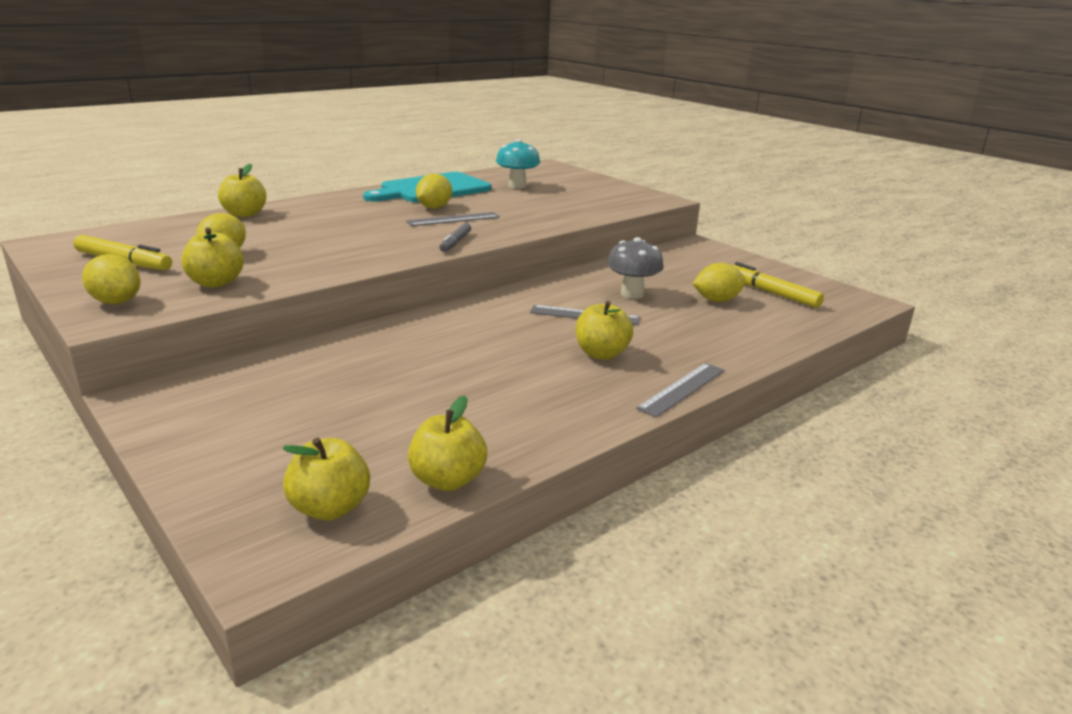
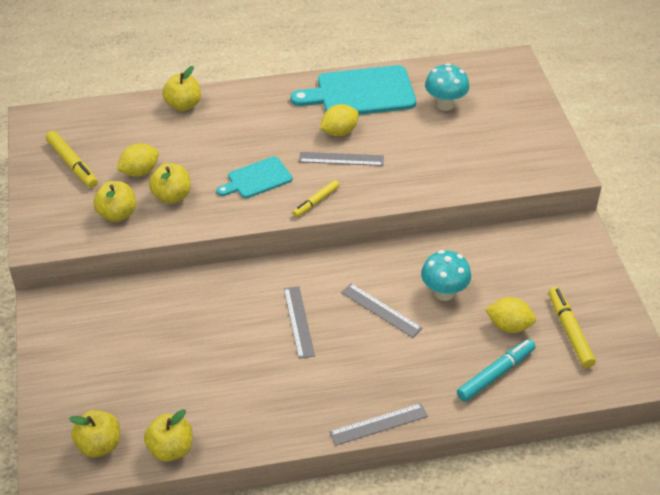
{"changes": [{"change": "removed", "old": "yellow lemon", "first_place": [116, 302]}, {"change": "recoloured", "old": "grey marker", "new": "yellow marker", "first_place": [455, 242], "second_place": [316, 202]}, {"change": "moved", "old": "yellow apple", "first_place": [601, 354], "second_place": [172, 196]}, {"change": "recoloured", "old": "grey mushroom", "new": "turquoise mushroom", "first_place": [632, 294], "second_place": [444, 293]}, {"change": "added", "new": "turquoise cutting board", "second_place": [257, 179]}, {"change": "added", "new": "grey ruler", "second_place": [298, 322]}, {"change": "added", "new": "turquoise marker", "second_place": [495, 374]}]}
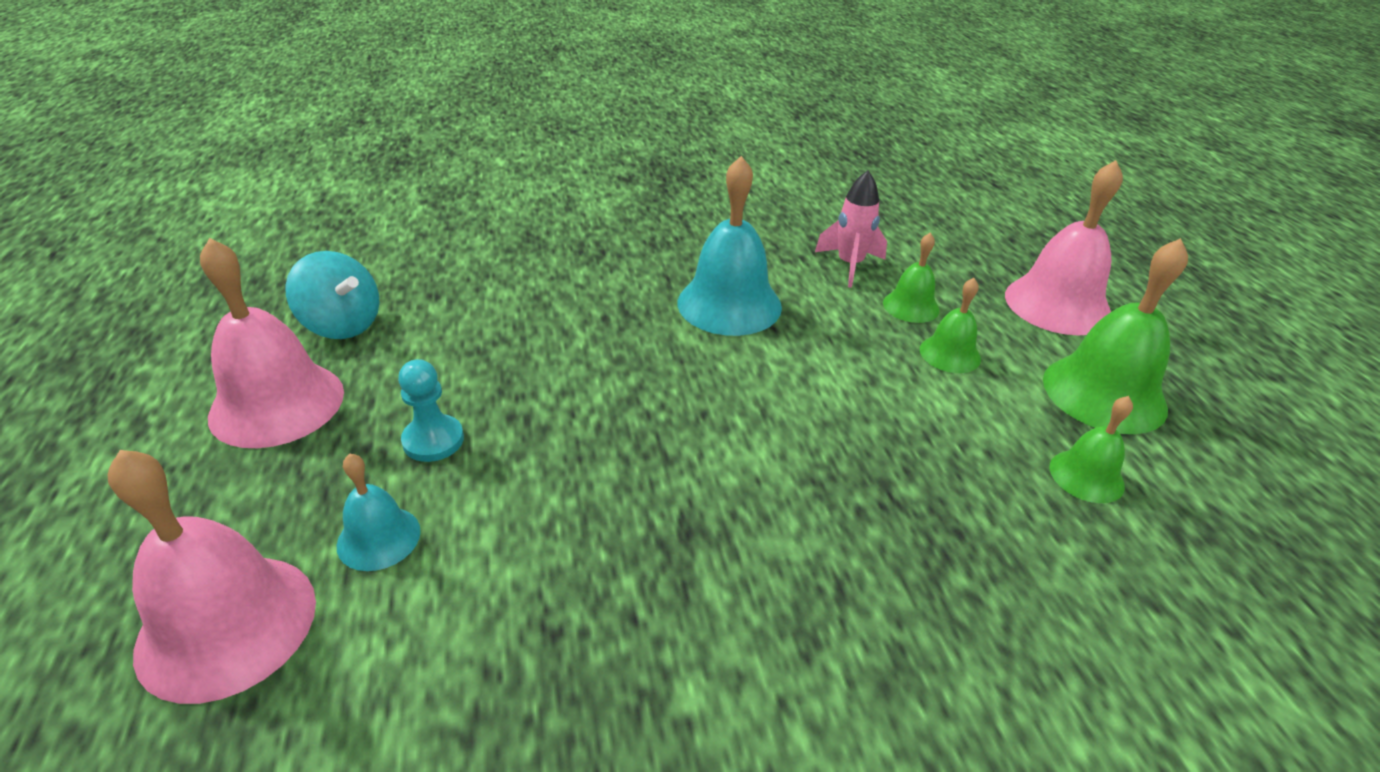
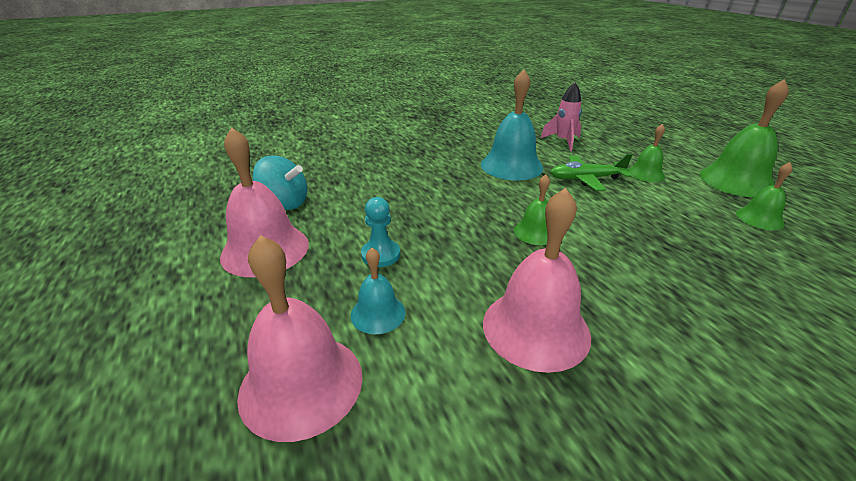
{"changes": [{"change": "moved", "old": "green bell", "first_place": [911, 306], "second_place": [535, 232]}, {"change": "moved", "old": "pink bell", "first_place": [1057, 304], "second_place": [535, 328]}, {"change": "added", "new": "green plane", "second_place": [585, 179]}]}
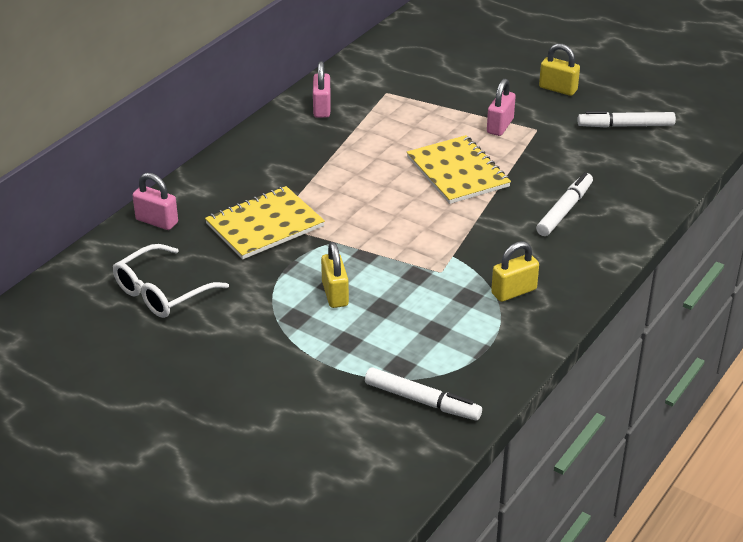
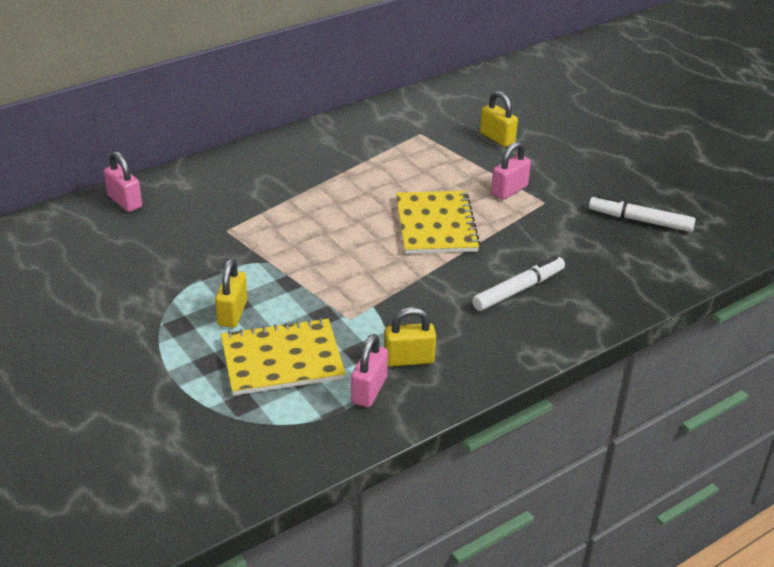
{"changes": [{"change": "removed", "old": "white glasses", "first_place": [162, 292]}, {"change": "moved", "old": "yellow notebook", "first_place": [264, 225], "second_place": [282, 359]}, {"change": "moved", "old": "pink padlock", "first_place": [322, 108], "second_place": [369, 390]}, {"change": "removed", "old": "white marker", "first_place": [422, 401]}, {"change": "moved", "old": "yellow padlock", "first_place": [558, 89], "second_place": [497, 138]}]}
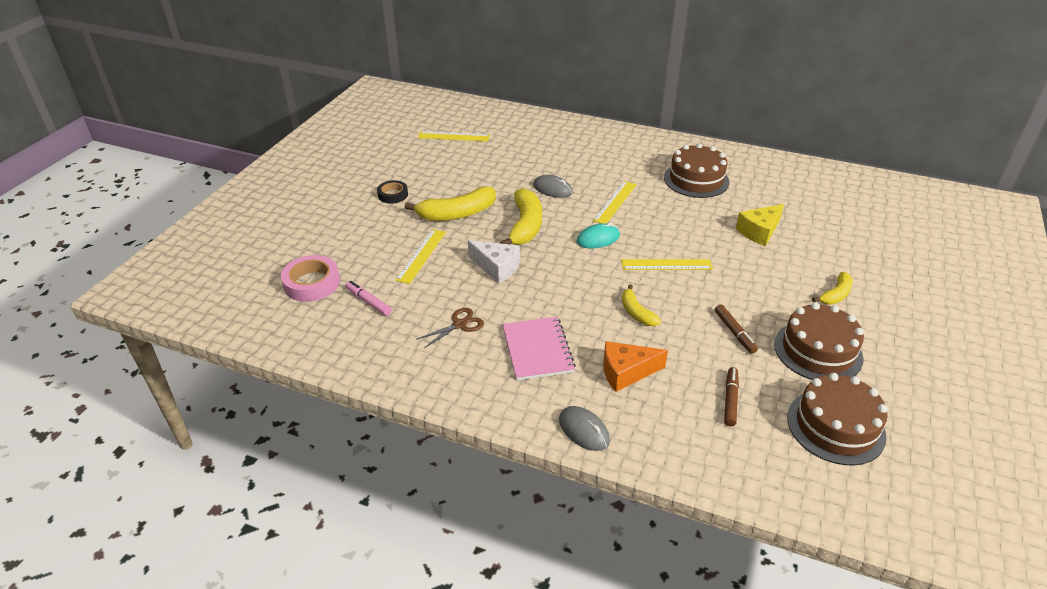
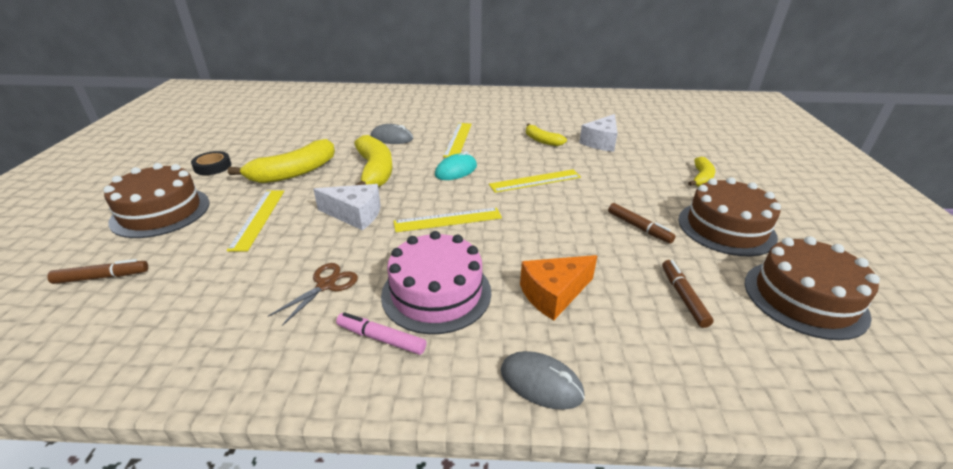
{"changes": [{"change": "replaced", "old": "pink tape", "new": "brown marker", "first_place": [312, 283], "second_place": [102, 277]}, {"change": "moved", "old": "pink marker", "first_place": [368, 302], "second_place": [381, 338]}, {"change": "moved", "old": "yellow ruler", "first_place": [453, 136], "second_place": [448, 220]}, {"change": "replaced", "old": "pink notebook", "new": "pink cake", "first_place": [537, 350], "second_place": [436, 293]}, {"change": "moved", "old": "yellow banana", "first_place": [636, 313], "second_place": [542, 140]}, {"change": "moved", "old": "brown cake", "first_place": [696, 180], "second_place": [161, 212]}, {"change": "recoloured", "old": "yellow cheese", "new": "white cheese", "first_place": [759, 232], "second_place": [601, 142]}]}
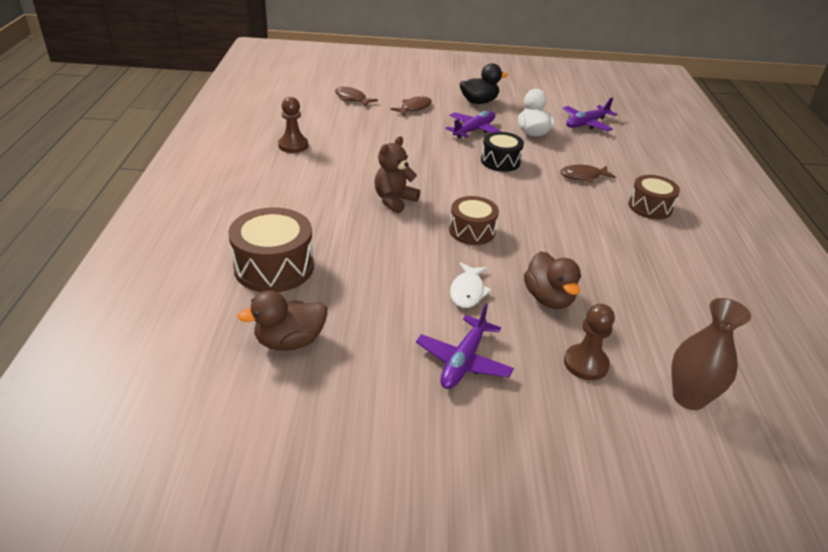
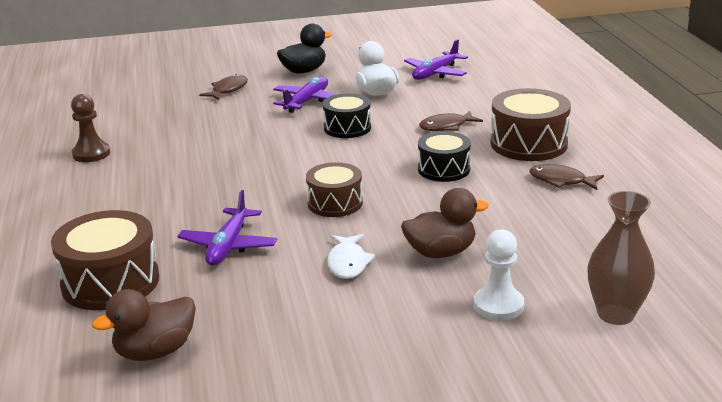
{"changes": [{"change": "moved", "old": "brown fish", "first_place": [352, 99], "second_place": [561, 181]}, {"change": "removed", "old": "brown teddy bear", "first_place": [394, 201]}, {"change": "moved", "old": "purple plane", "first_place": [463, 361], "second_place": [228, 246]}, {"change": "turned", "old": "brown duck", "first_place": [548, 298], "second_place": [440, 252], "degrees": -75}, {"change": "recoloured", "old": "brown pawn", "new": "white pawn", "first_place": [585, 363], "second_place": [498, 305]}, {"change": "resized", "old": "brown drum", "first_place": [650, 207], "second_place": [528, 144], "factor": 1.53}, {"change": "added", "new": "black drum", "second_place": [443, 169]}]}
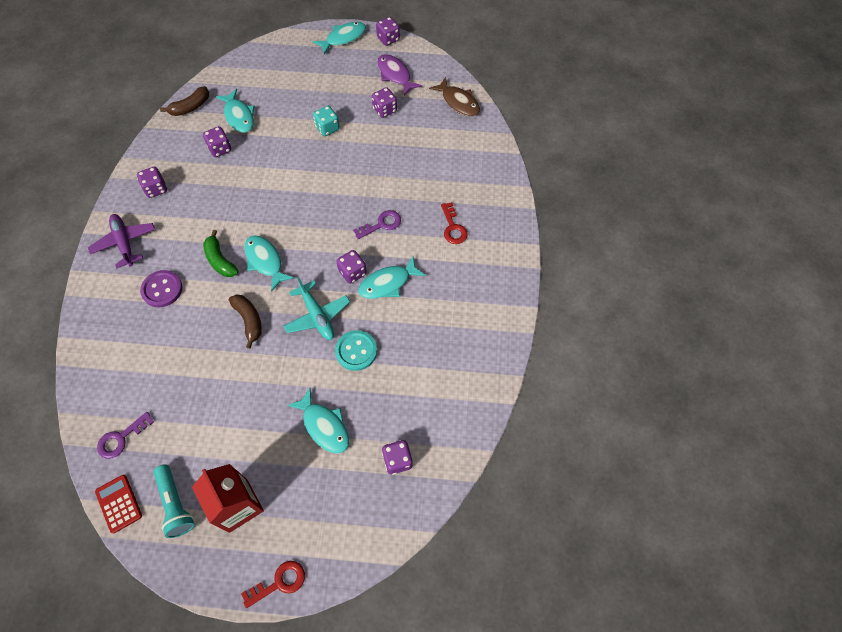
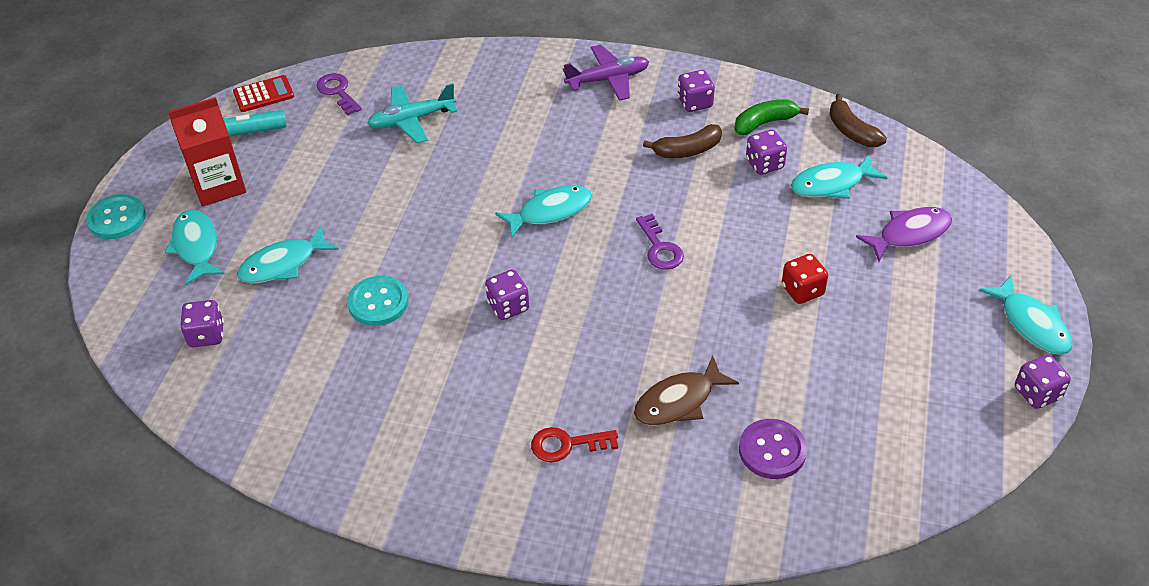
{"changes": [{"change": "moved", "old": "purple button", "first_place": [162, 289], "second_place": [772, 450]}, {"change": "moved", "old": "green banana", "first_place": [220, 260], "second_place": [764, 123]}, {"change": "moved", "old": "brown banana", "first_place": [249, 320], "second_place": [687, 150]}, {"change": "replaced", "old": "red key", "new": "turquoise button", "first_place": [279, 582], "second_place": [117, 218]}, {"change": "moved", "old": "turquoise plane", "first_place": [317, 316], "second_place": [411, 120]}, {"change": "recoloured", "old": "turquoise dice", "new": "red dice", "first_place": [327, 128], "second_place": [802, 290]}, {"change": "moved", "old": "purple key", "first_place": [381, 224], "second_place": [660, 248]}, {"change": "moved", "old": "turquoise fish", "first_place": [388, 283], "second_place": [196, 246]}, {"change": "removed", "old": "purple dice", "first_place": [385, 110]}, {"change": "moved", "old": "purple fish", "first_place": [395, 75], "second_place": [909, 234]}, {"change": "moved", "old": "brown fish", "first_place": [458, 102], "second_place": [679, 401]}]}
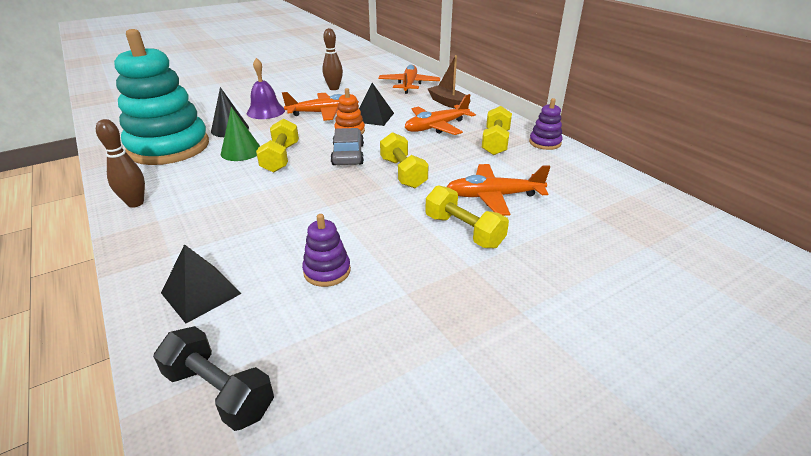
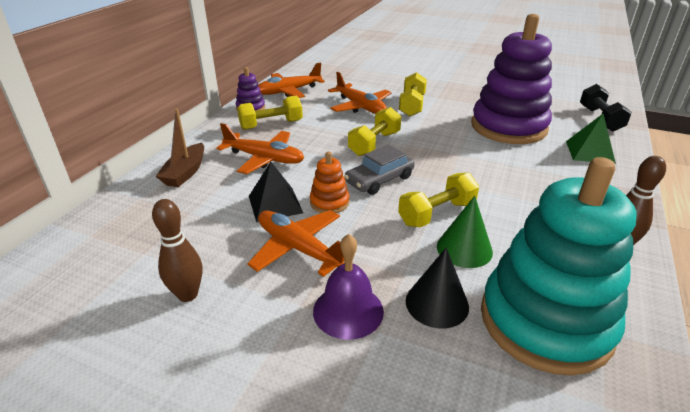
{"changes": [{"change": "recoloured", "old": "black pyramid", "new": "green pyramid", "first_place": [201, 293], "second_place": [590, 152]}, {"change": "resized", "old": "purple stacking toy", "first_place": [327, 271], "second_place": [508, 127], "factor": 2.4}, {"change": "moved", "old": "orange plane", "first_place": [409, 85], "second_place": [288, 91]}]}
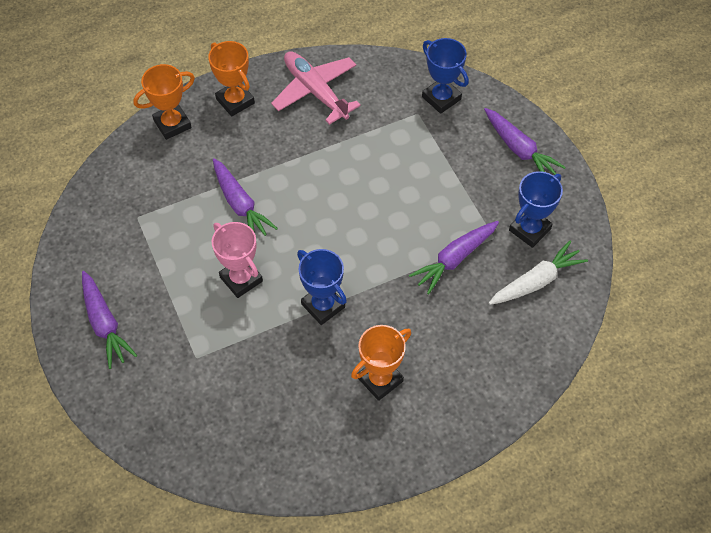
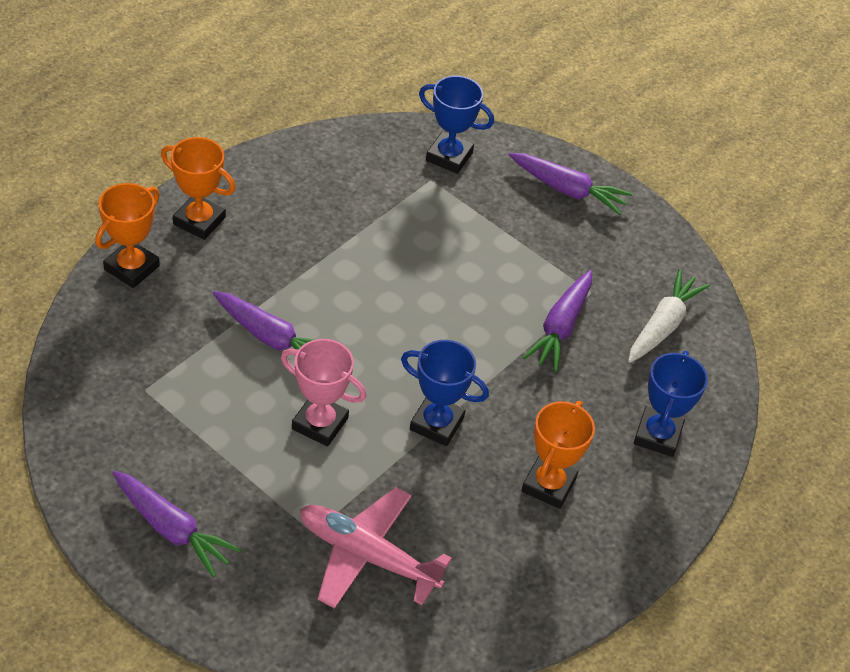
{"changes": [{"change": "moved", "old": "pink plane", "first_place": [315, 91], "second_place": [367, 555]}, {"change": "moved", "old": "blue trophy", "first_place": [529, 229], "second_place": [657, 435]}]}
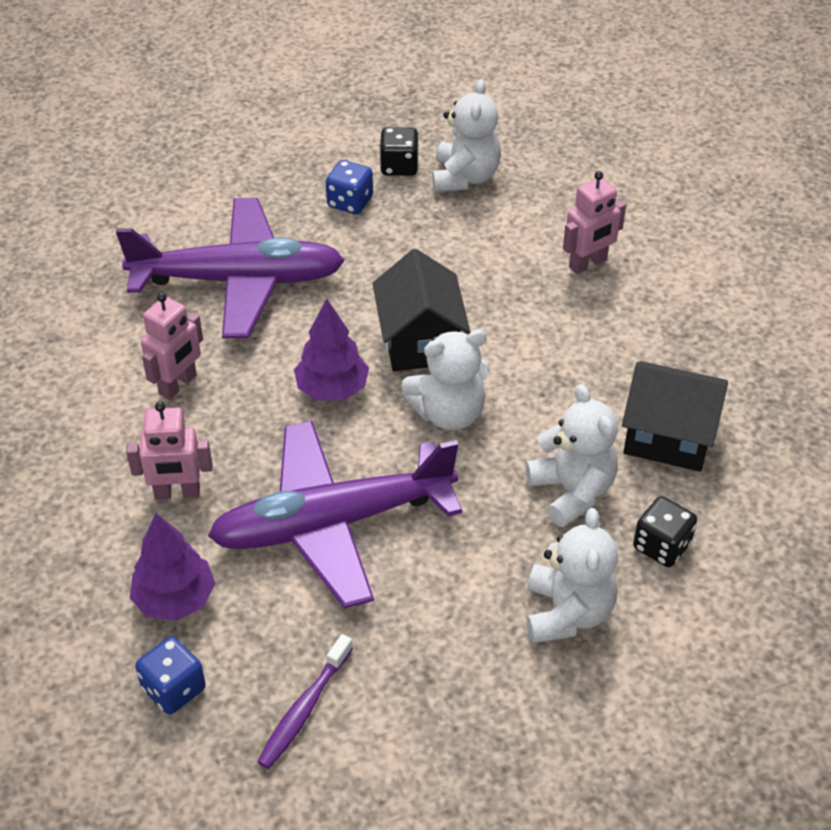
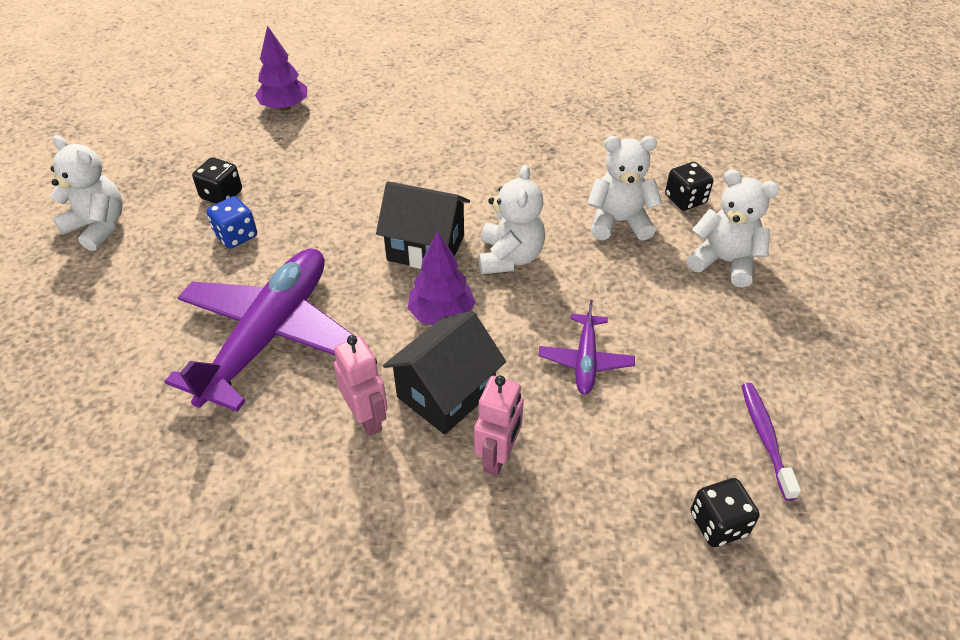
{"changes": [{"change": "moved", "old": "purple tree", "first_place": [175, 599], "second_place": [284, 107]}, {"change": "recoloured", "old": "blue dice", "new": "black dice", "first_place": [174, 689], "second_place": [718, 524]}, {"change": "resized", "old": "purple plane", "first_place": [332, 523], "second_place": [585, 360], "factor": 0.47}, {"change": "turned", "old": "purple toothbrush", "first_place": [304, 709], "second_place": [765, 437], "degrees": -150}, {"change": "moved", "old": "white teddy bear", "first_place": [465, 177], "second_place": [98, 227]}, {"change": "removed", "old": "pink robot", "first_place": [588, 264]}, {"change": "moved", "old": "black house", "first_place": [668, 437], "second_place": [446, 393]}]}
